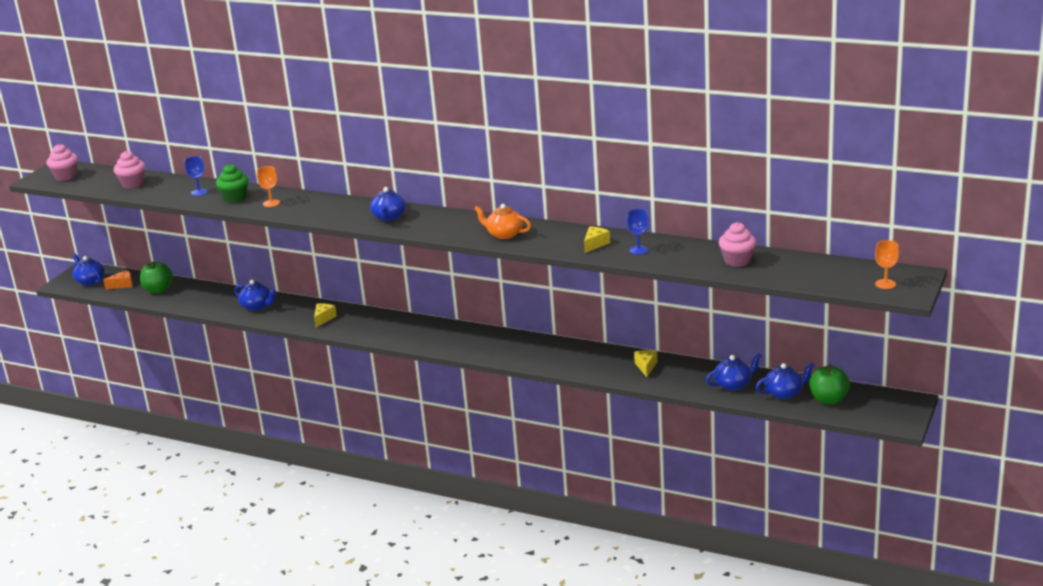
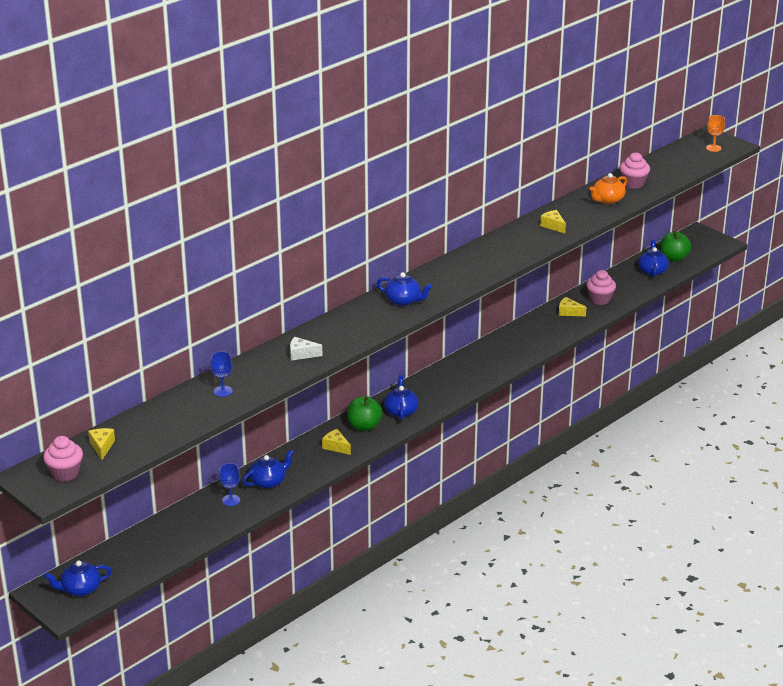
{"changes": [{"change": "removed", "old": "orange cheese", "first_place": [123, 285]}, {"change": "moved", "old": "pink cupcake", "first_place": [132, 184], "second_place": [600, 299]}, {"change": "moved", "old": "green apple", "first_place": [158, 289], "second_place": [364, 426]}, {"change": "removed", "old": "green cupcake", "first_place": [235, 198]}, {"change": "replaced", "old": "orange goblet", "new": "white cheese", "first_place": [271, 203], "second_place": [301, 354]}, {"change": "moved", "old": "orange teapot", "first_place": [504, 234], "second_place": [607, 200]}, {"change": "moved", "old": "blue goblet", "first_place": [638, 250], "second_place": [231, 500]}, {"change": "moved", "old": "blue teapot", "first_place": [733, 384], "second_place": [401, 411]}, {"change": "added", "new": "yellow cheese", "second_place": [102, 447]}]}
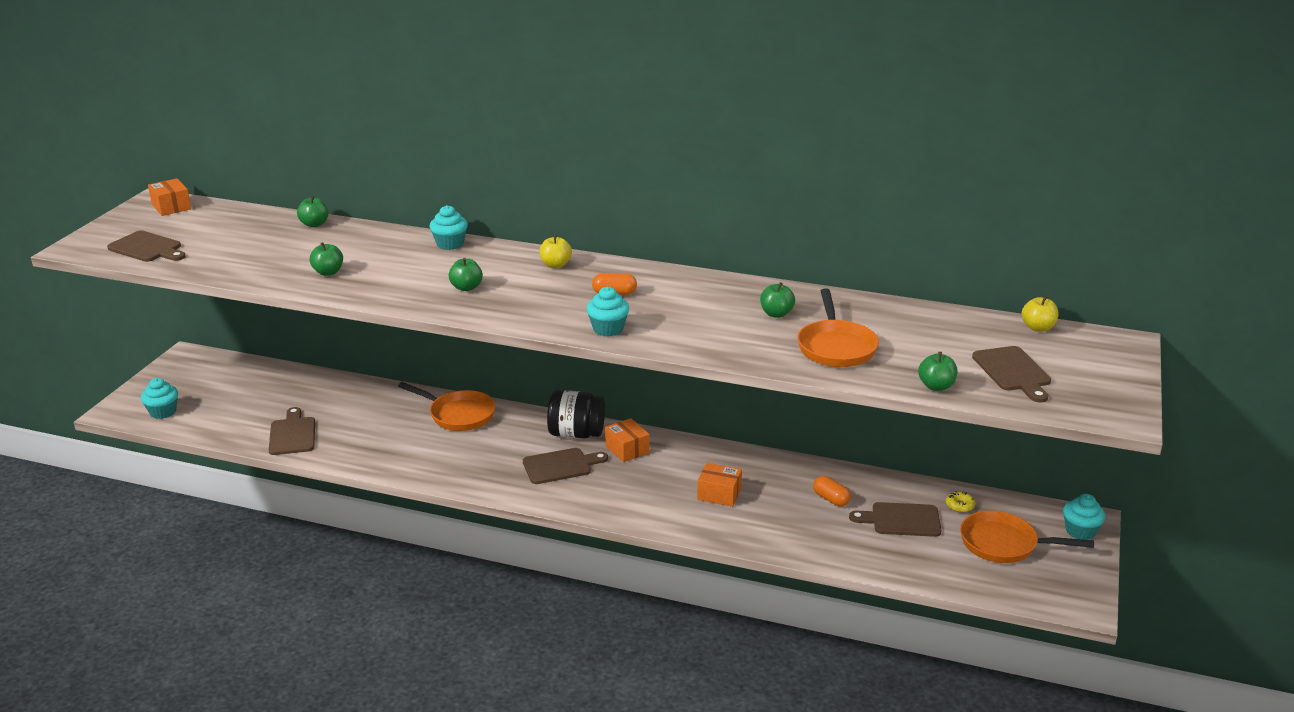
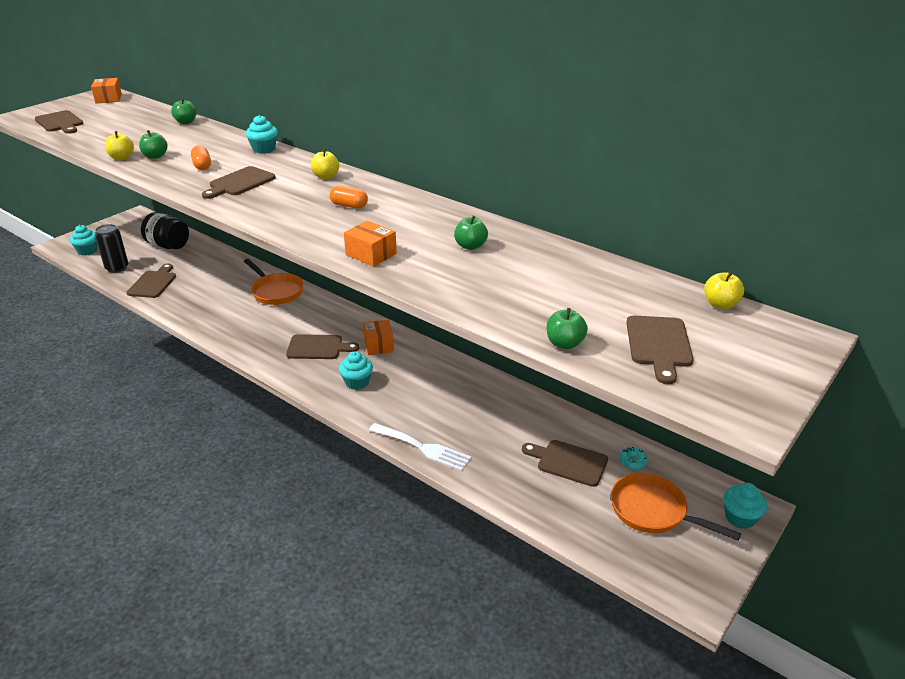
{"changes": [{"change": "replaced", "old": "green apple", "new": "brown cutting board", "first_place": [466, 287], "second_place": [240, 183]}, {"change": "moved", "old": "black jar", "first_place": [576, 433], "second_place": [168, 245]}, {"change": "moved", "old": "turquoise cupcake", "first_place": [608, 329], "second_place": [357, 382]}, {"change": "moved", "old": "orange box", "first_place": [719, 494], "second_place": [371, 254]}, {"change": "removed", "old": "orange pan", "first_place": [835, 347]}, {"change": "moved", "old": "orange capsule", "first_place": [831, 499], "second_place": [202, 166]}, {"change": "recoloured", "old": "yellow donut", "new": "turquoise donut", "first_place": [959, 505], "second_place": [632, 461]}, {"change": "added", "new": "black can", "second_place": [117, 268]}, {"change": "added", "new": "yellow apple", "second_place": [122, 158]}, {"change": "added", "new": "white fork", "second_place": [423, 448]}]}
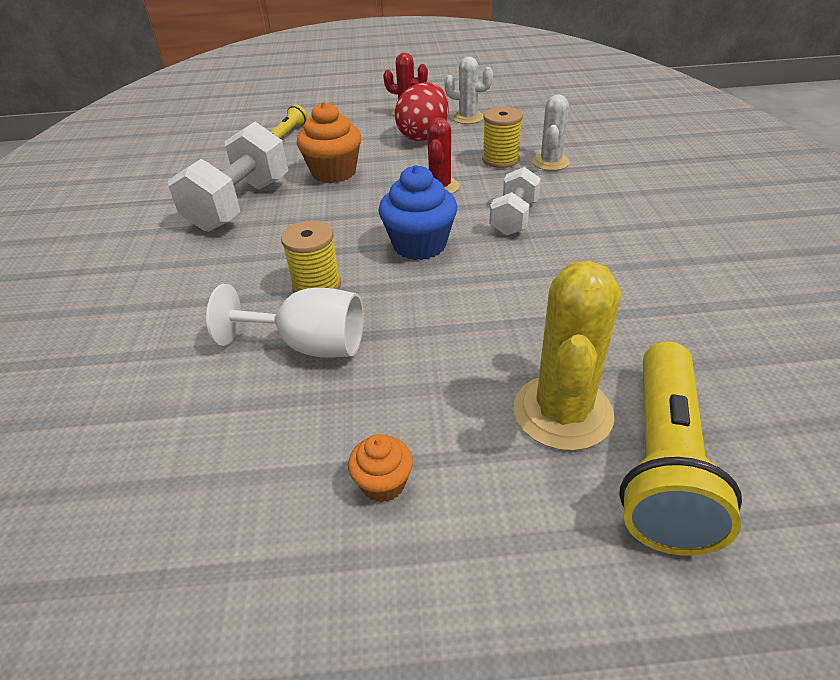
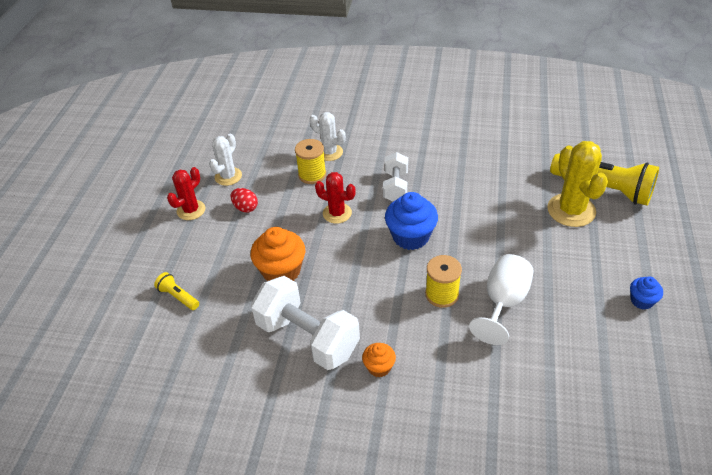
{"changes": [{"change": "moved", "old": "orange cupcake", "first_place": [383, 483], "second_place": [379, 367]}, {"change": "resized", "old": "red egg", "first_place": [423, 136], "second_place": [245, 208], "factor": 0.53}, {"change": "turned", "old": "white dumbbell", "first_place": [514, 218], "second_place": [395, 186], "degrees": 60}, {"change": "turned", "old": "yellow cactus", "first_place": [562, 412], "second_place": [571, 210], "degrees": 45}, {"change": "added", "new": "blue cupcake", "second_place": [641, 301]}]}
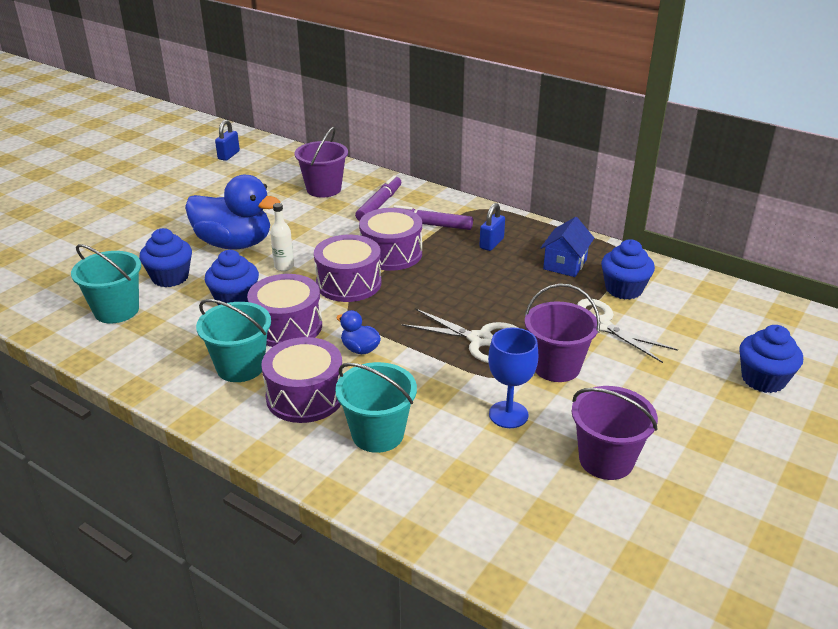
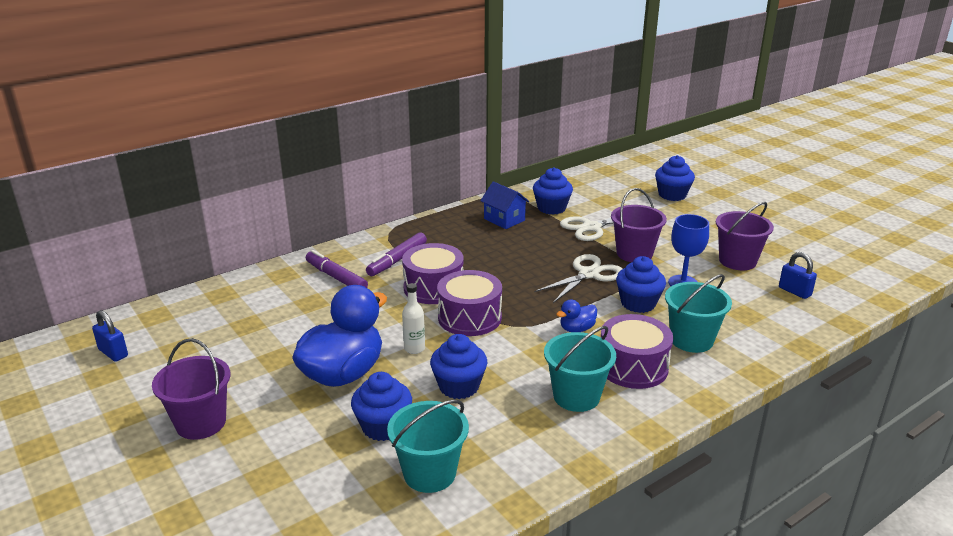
{"changes": [{"change": "removed", "old": "purple drum", "first_place": [287, 326]}, {"change": "moved", "old": "purple bucket", "first_place": [324, 189], "second_place": [201, 423]}, {"change": "moved", "old": "blue padlock", "first_place": [491, 243], "second_place": [794, 291]}, {"change": "added", "new": "blue cupcake", "second_place": [638, 303]}]}
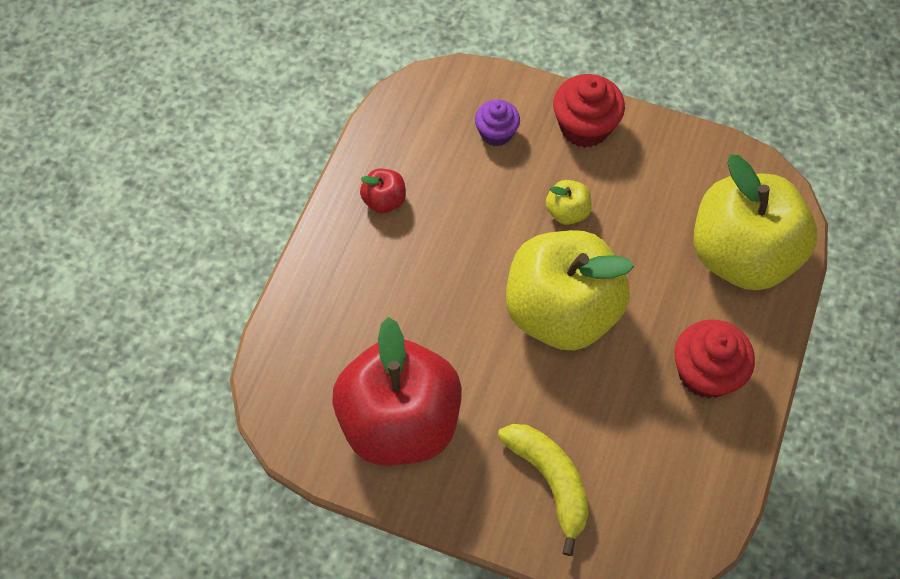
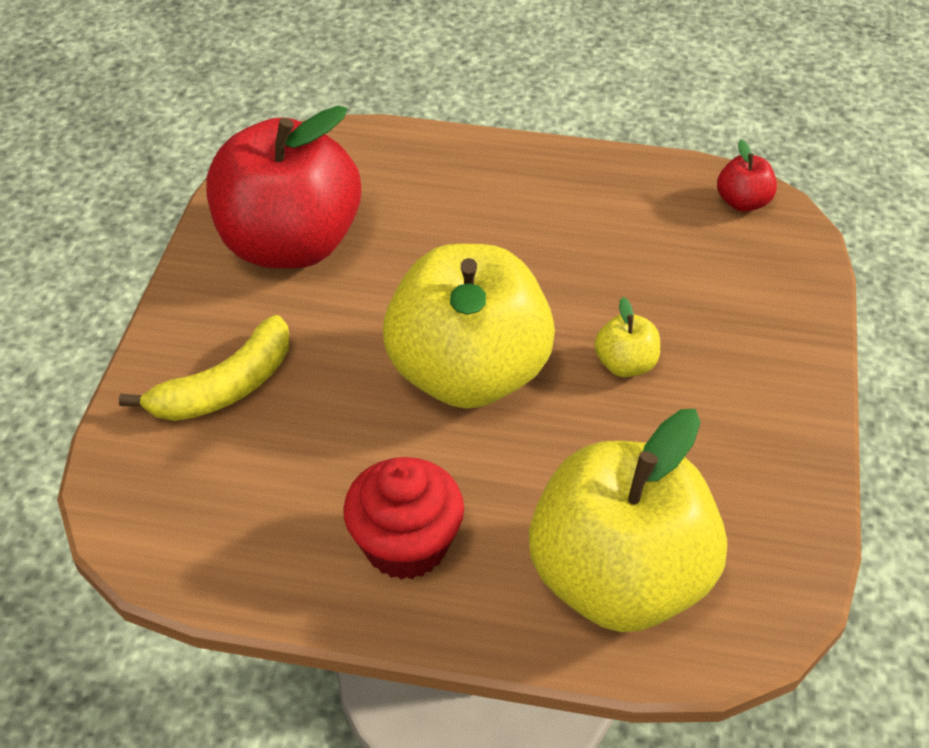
{"changes": [{"change": "moved", "old": "red apple", "first_place": [384, 200], "second_place": [743, 202]}, {"change": "removed", "old": "purple cupcake", "first_place": [496, 133]}, {"change": "removed", "old": "red cupcake", "first_place": [584, 127]}]}
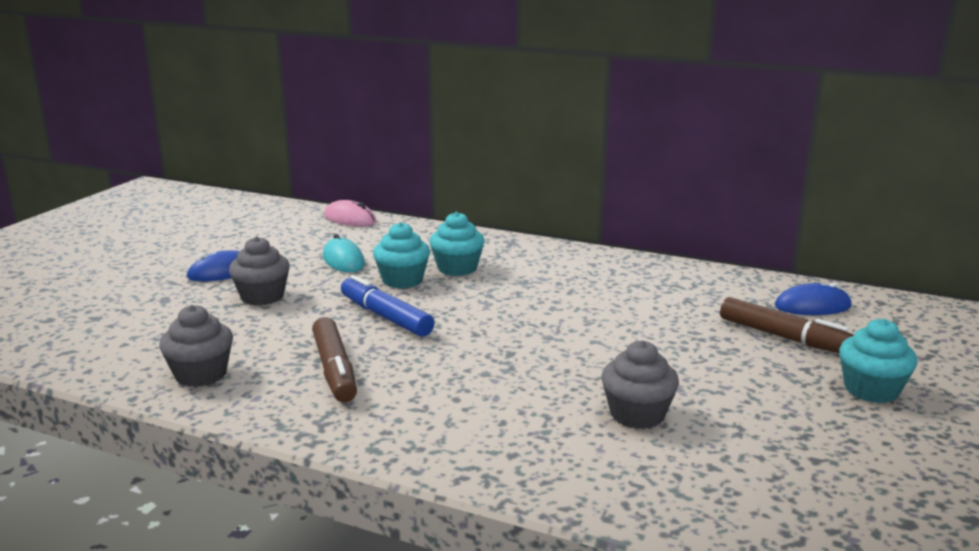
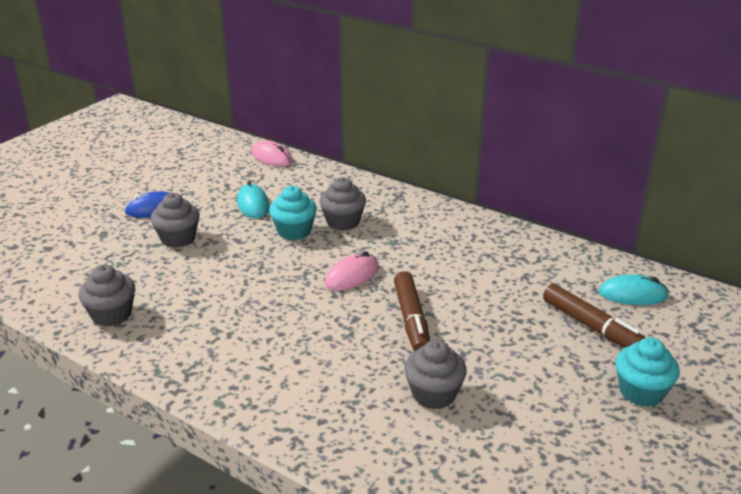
{"changes": [{"change": "moved", "old": "brown marker", "first_place": [335, 370], "second_place": [411, 319]}, {"change": "removed", "old": "blue marker", "first_place": [386, 317]}, {"change": "recoloured", "old": "turquoise cupcake", "new": "grey cupcake", "first_place": [457, 268], "second_place": [343, 222]}, {"change": "recoloured", "old": "blue mouse", "new": "turquoise mouse", "first_place": [812, 306], "second_place": [632, 294]}, {"change": "added", "new": "pink mouse", "second_place": [352, 276]}]}
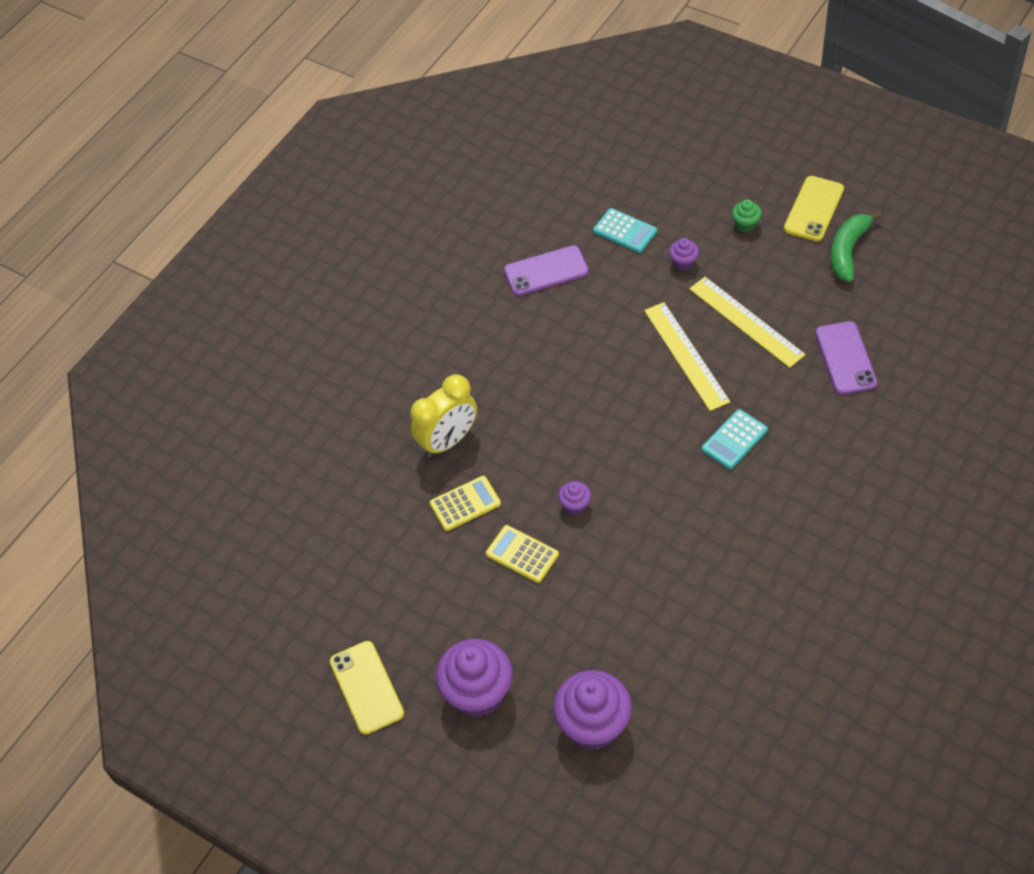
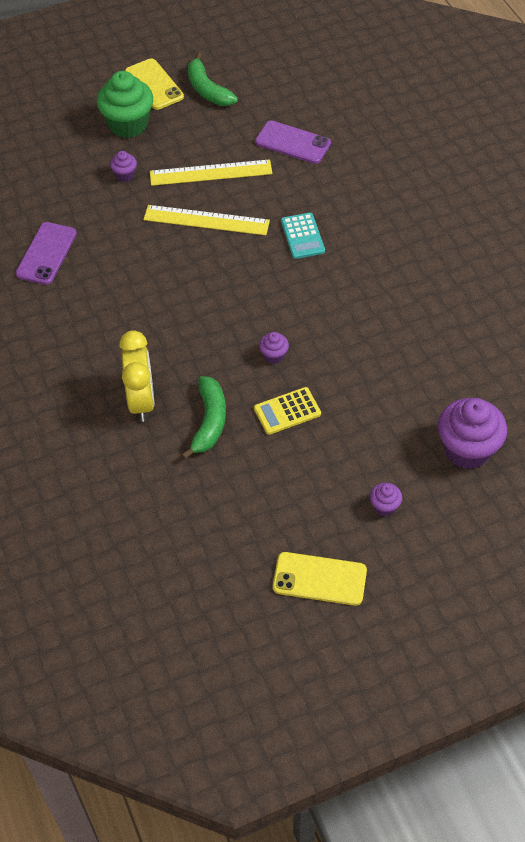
{"changes": [{"change": "replaced", "old": "yellow calculator", "new": "green banana", "first_place": [465, 504], "second_place": [209, 422]}, {"change": "resized", "old": "purple cupcake", "first_place": [478, 693], "second_place": [384, 506], "factor": 0.46}, {"change": "removed", "old": "turquoise calculator", "first_place": [625, 231]}, {"change": "resized", "old": "green cupcake", "first_place": [745, 224], "second_place": [128, 124], "factor": 2.16}]}
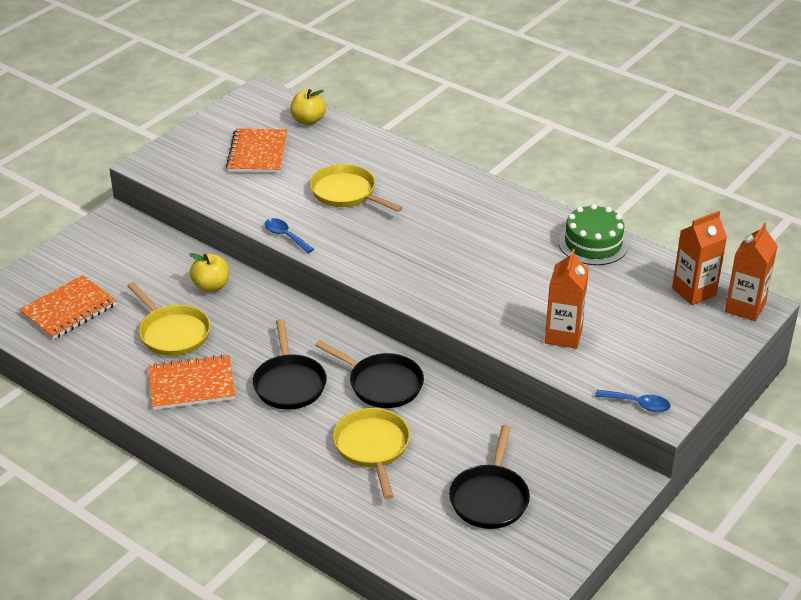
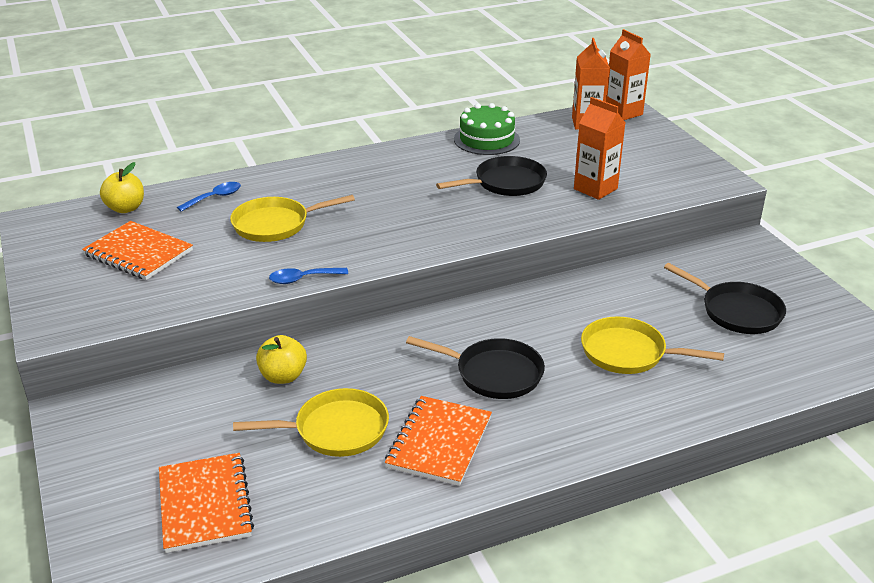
{"changes": [{"change": "moved", "old": "black pan", "first_place": [382, 384], "second_place": [505, 183]}, {"change": "moved", "old": "blue spoon", "first_place": [638, 404], "second_place": [215, 197]}]}
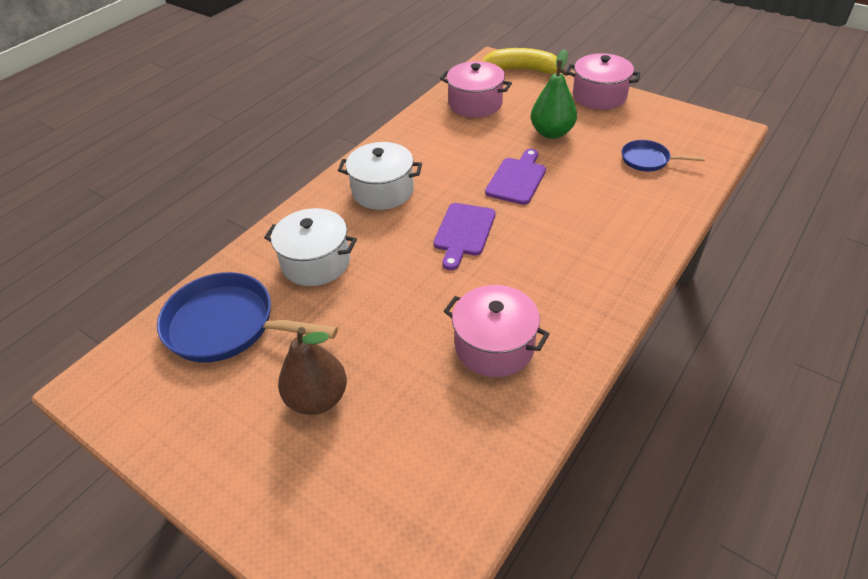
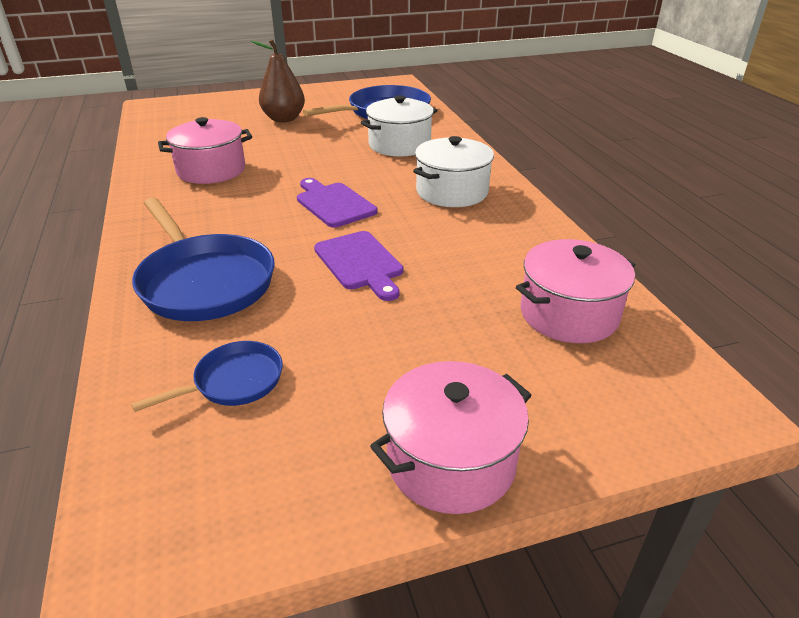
{"changes": [{"change": "removed", "old": "yellow banana", "first_place": [523, 70]}, {"change": "removed", "old": "green pear", "first_place": [551, 133]}, {"change": "added", "new": "blue pan", "second_place": [204, 281]}]}
